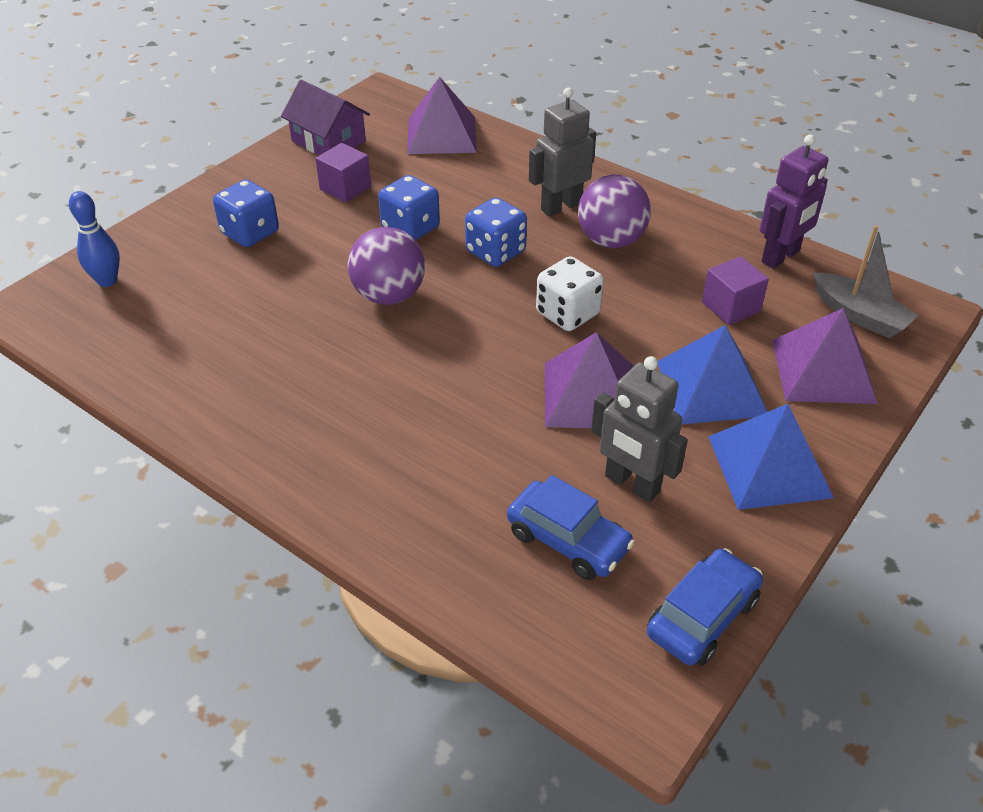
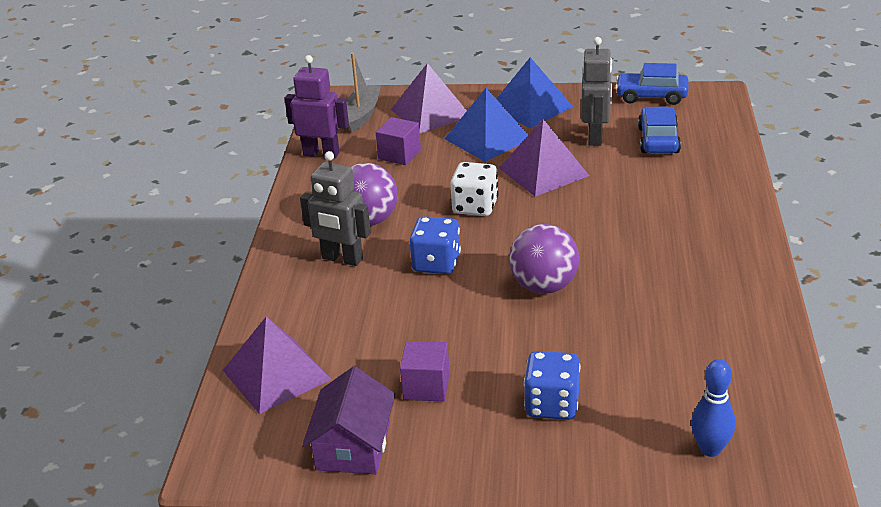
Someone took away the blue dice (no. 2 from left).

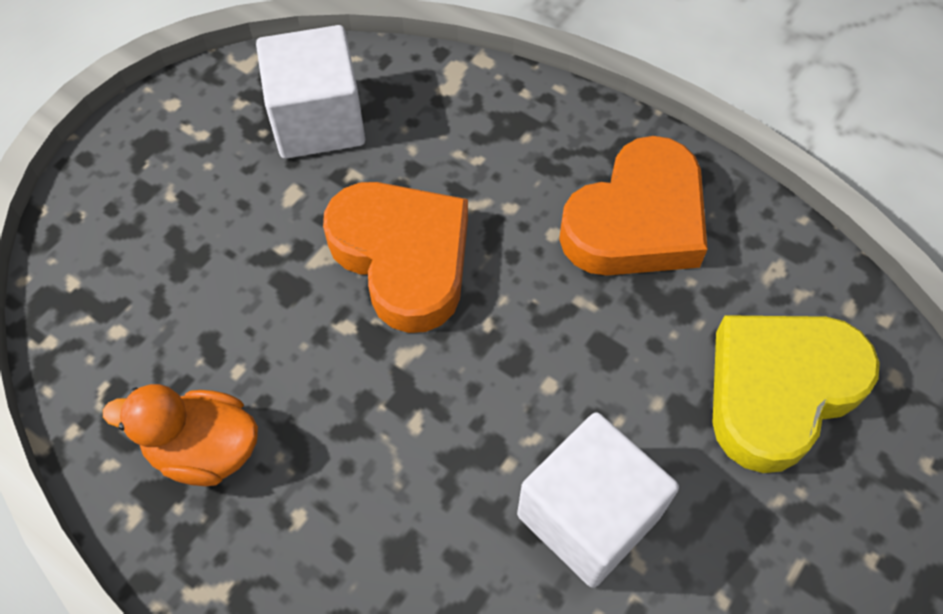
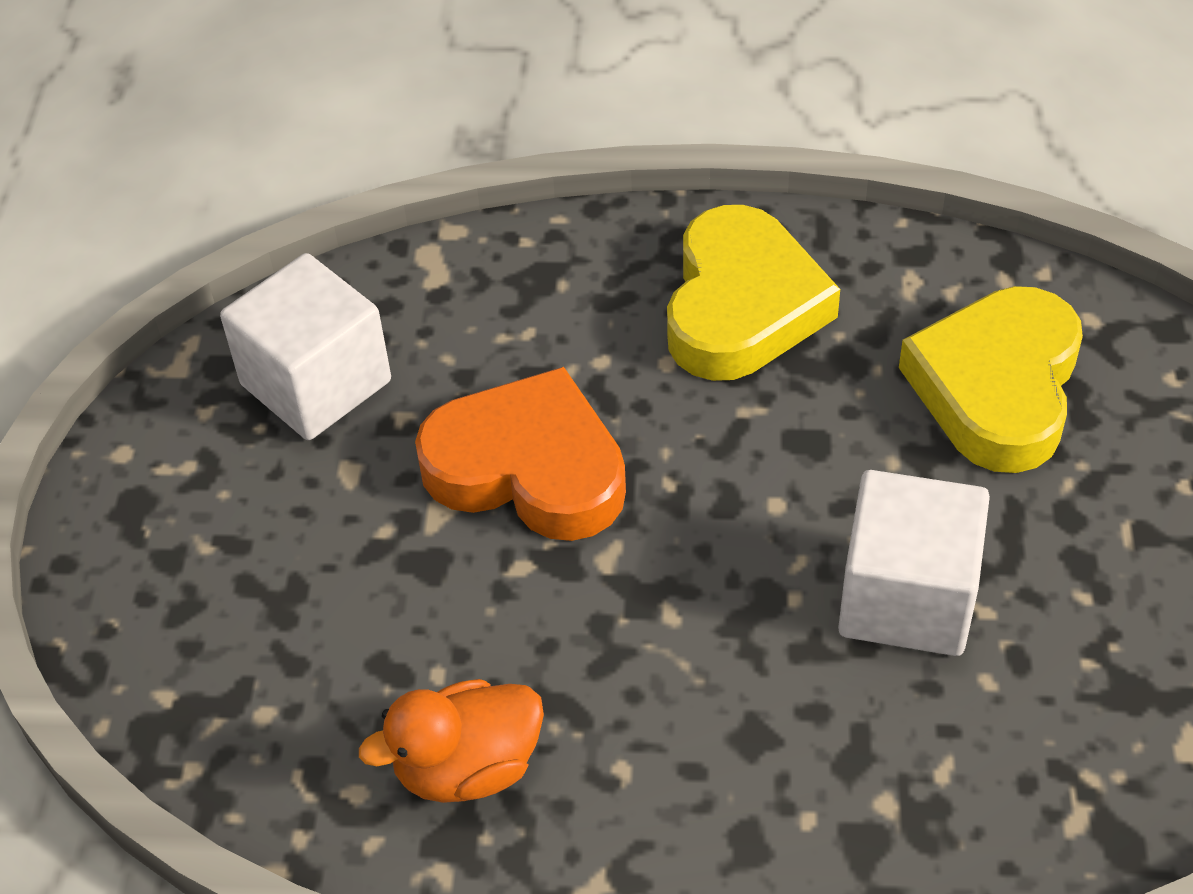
Someone repainted the orange heart (no. 2 from left), which became the yellow heart (no. 1 from left).

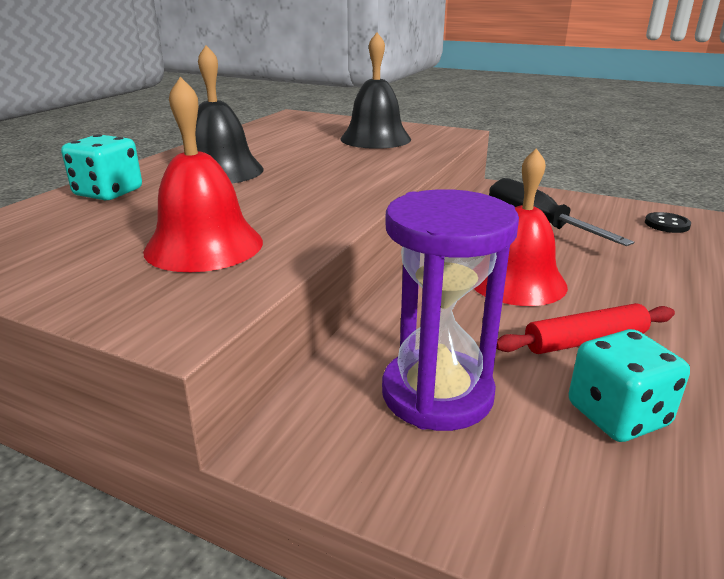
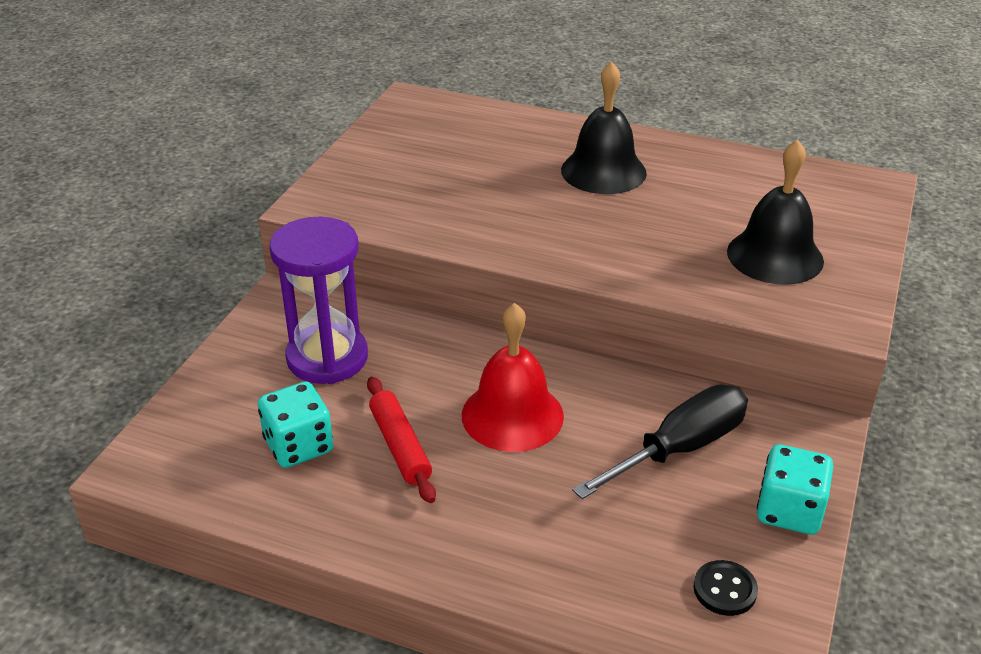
Someone carried the turquoise dice (no. 1 from left in the first image).
Someone took away the red bell (no. 1 from left).

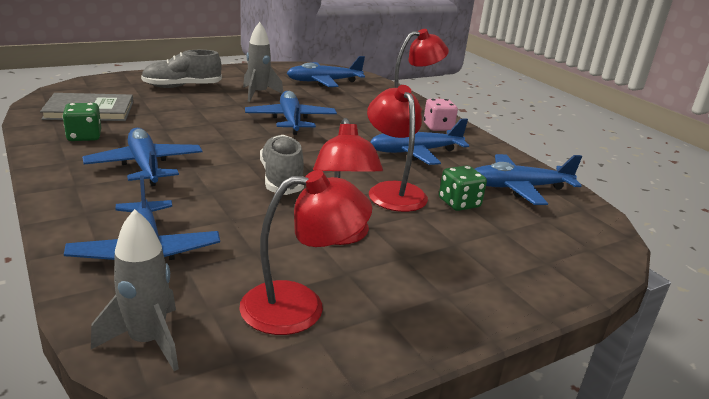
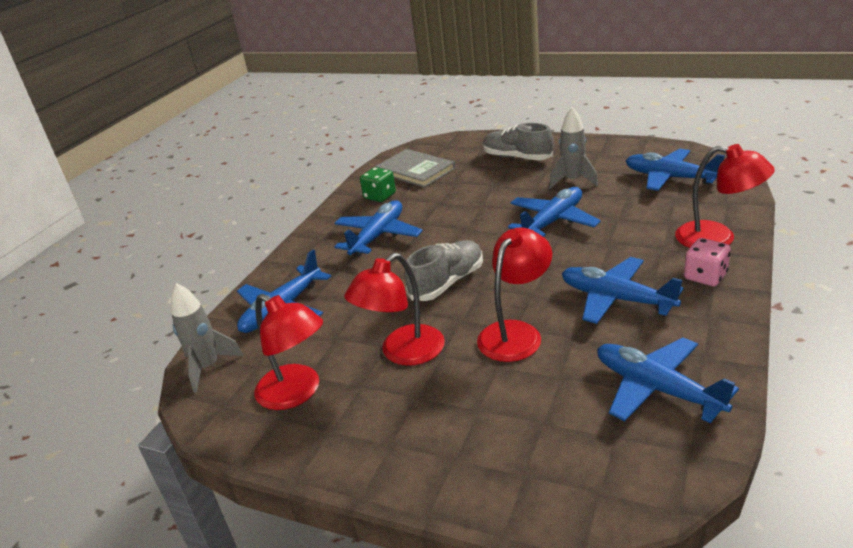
Someone took away the green dice (no. 2 from left).

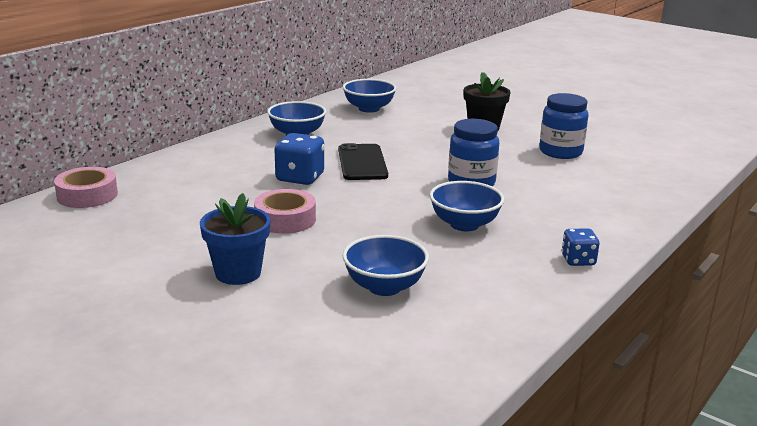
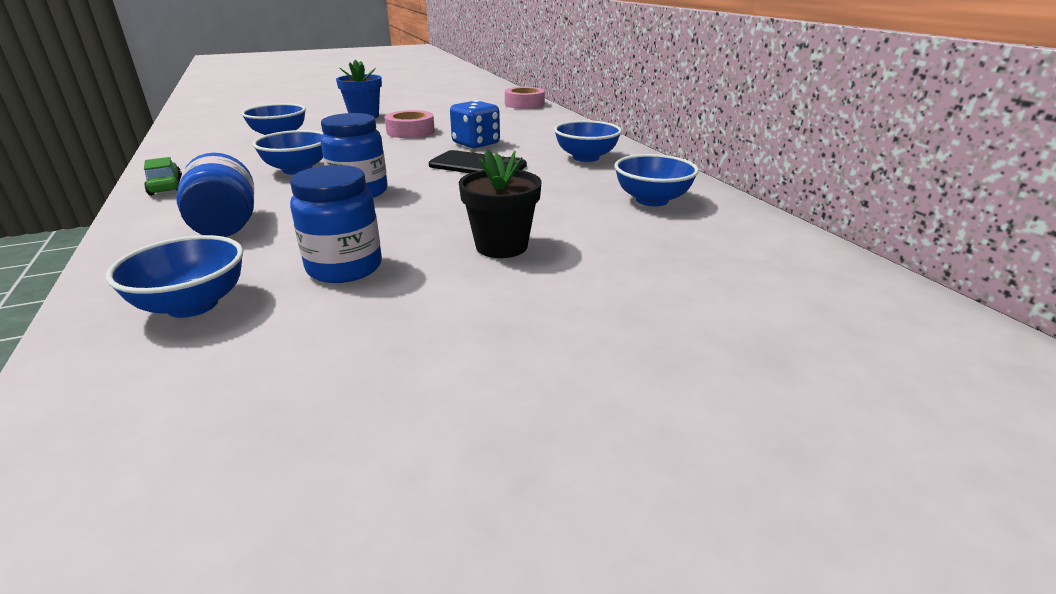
Someone put down the blue bowl (no. 1 from left).
Someone swapped the blue dice (no. 2 from left) for the green car.
Someone put down the blue jar (no. 1 from left).

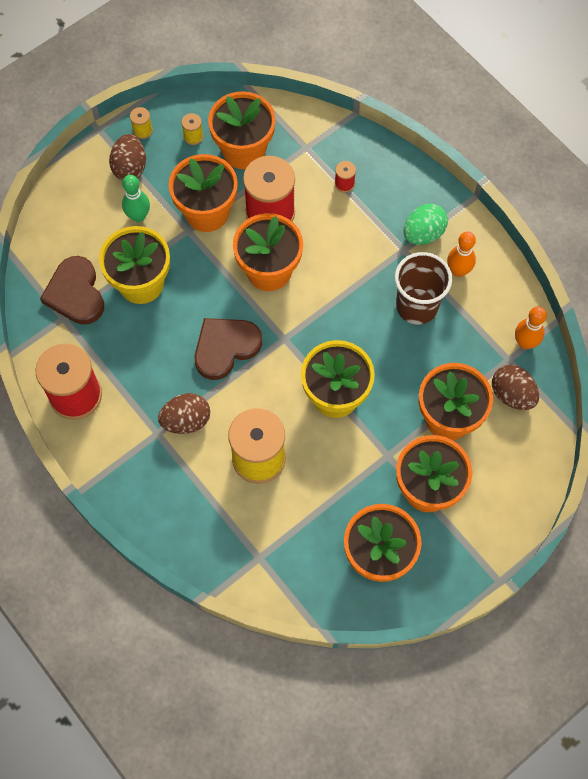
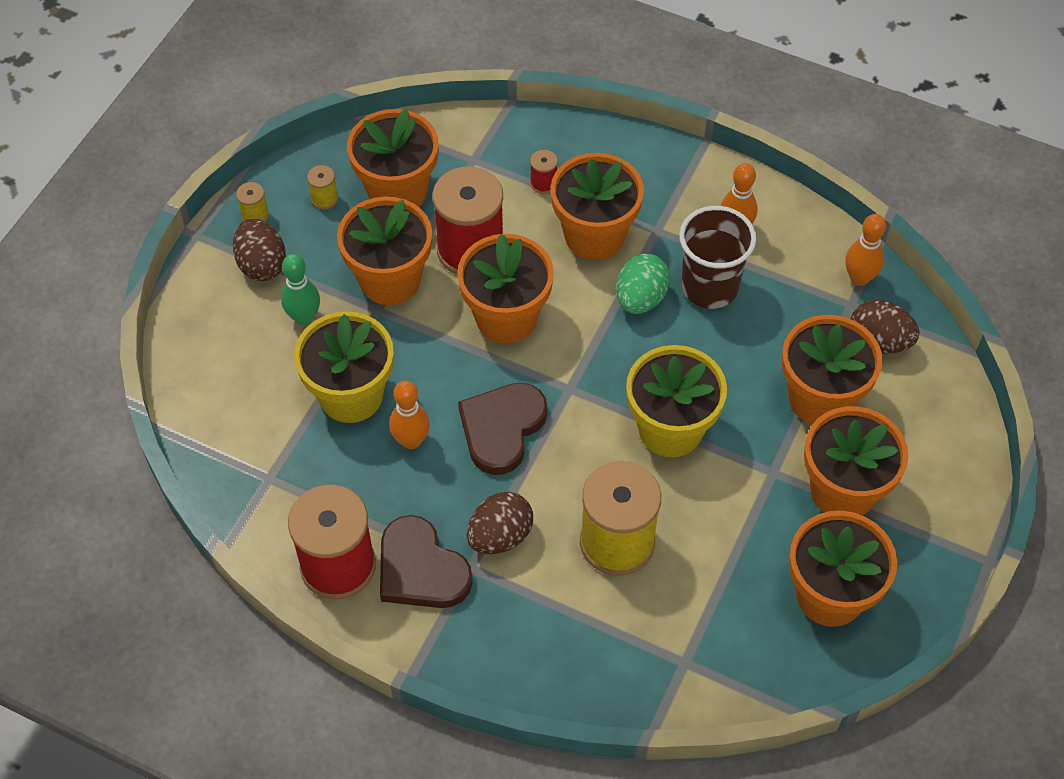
Someone carried the brown heart (no. 1 from left).
Someone put down the orange bowling pin (no. 1 from left).
Someone put down the orange flower pot (no. 4 from left).
Someone carried the green egg.

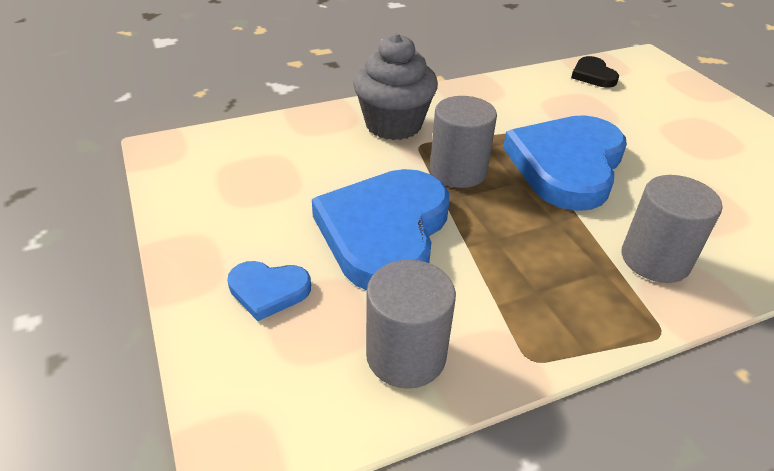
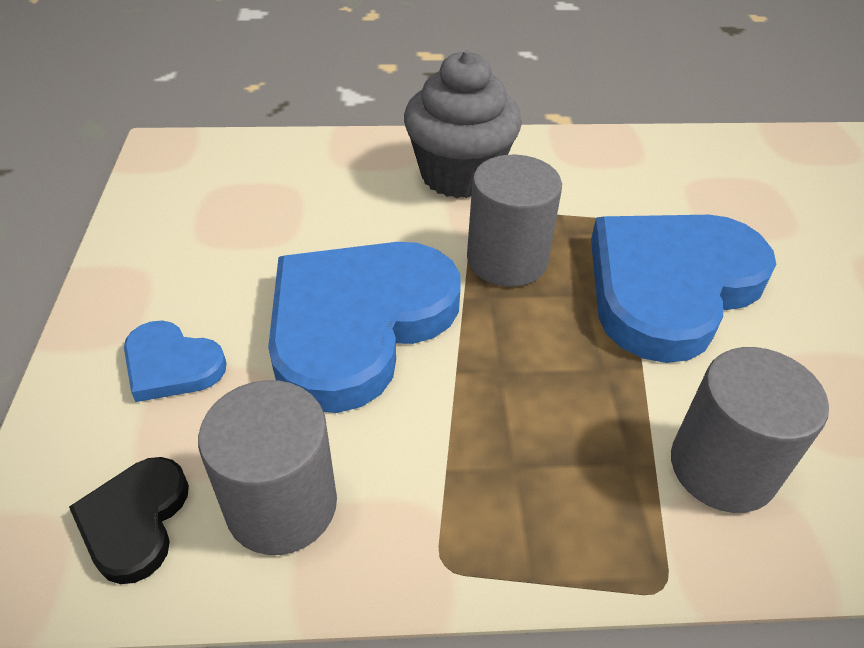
Someone carried the black heart.

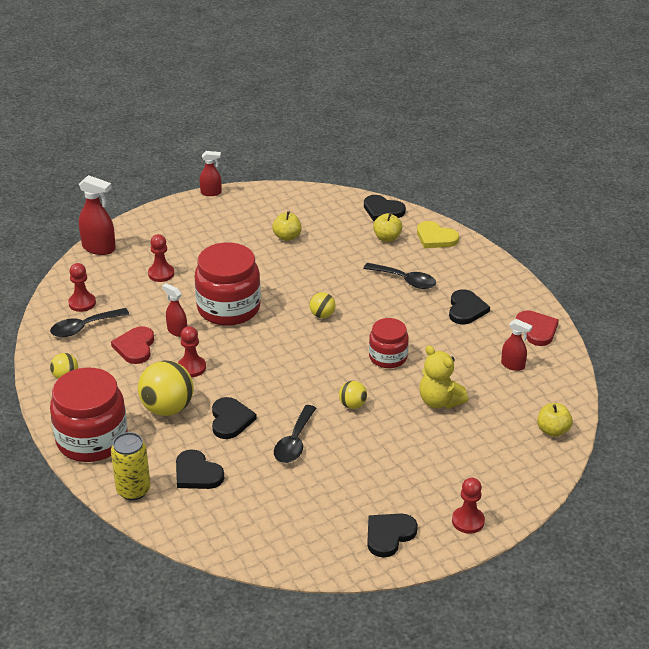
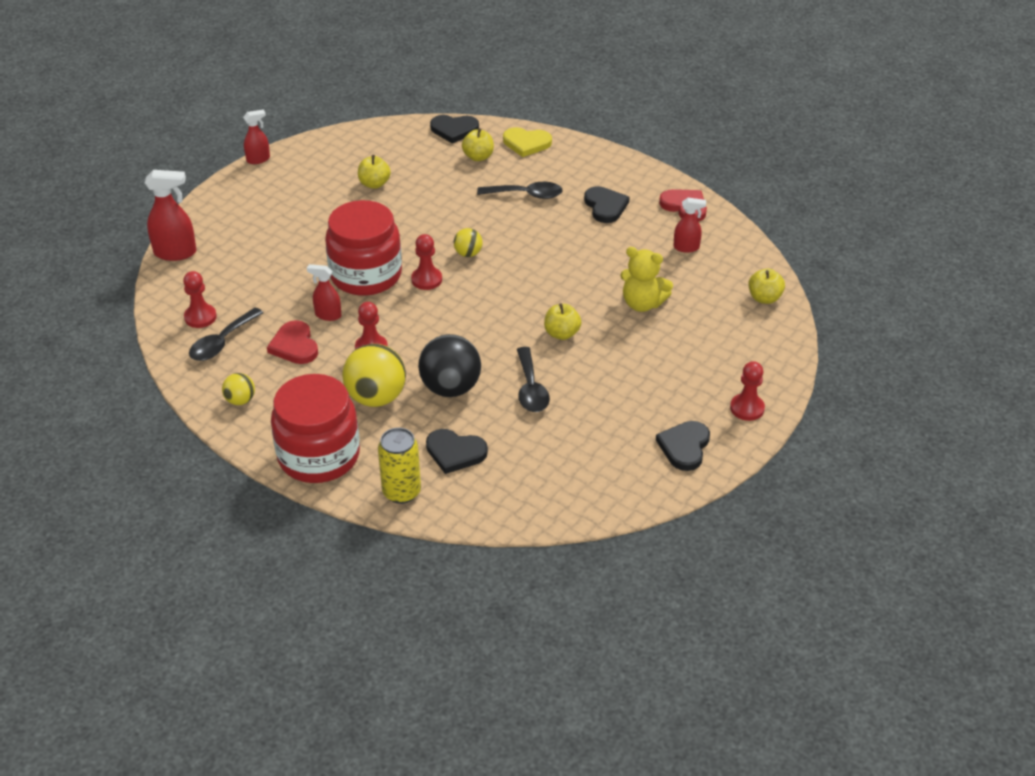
Someone carried the red pawn (no. 2 from left in the first image).
Someone swapped the black heart (no. 2 from left) for the black ball.
Someone swapped the yellow ball (no. 4 from left) for the yellow apple (no. 3 from left).
Someone took away the red jar (no. 3 from left).

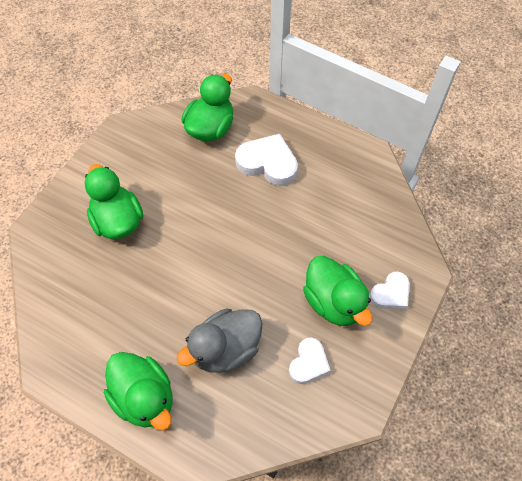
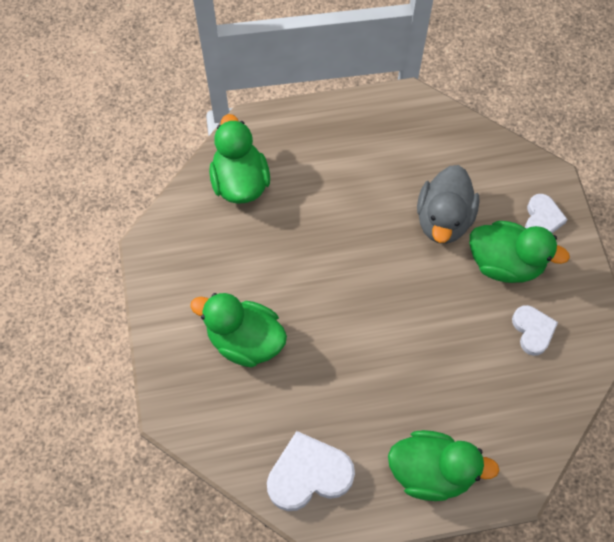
Someone carried the white heart (no. 1 from left).
Someone carried the grey duck.

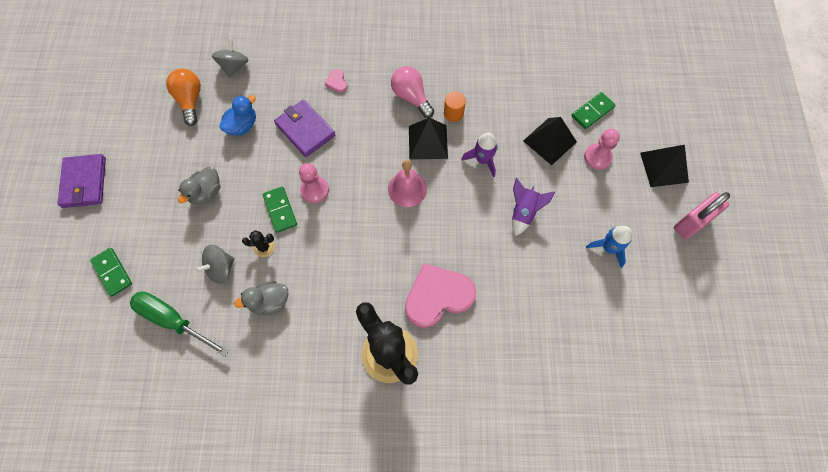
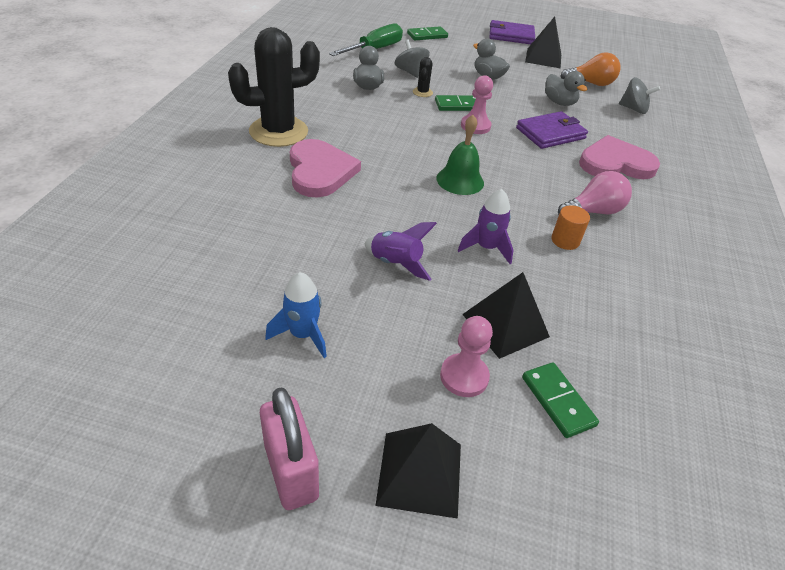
Someone repainted the pink bell, which became the green bell.
Someone carried the black pyramid (no. 1 from left in the first image).
Someone repainted the blue duck, which became the grey duck (no. 3 from left).
Someone scaled the pink heart (no. 1 from left in the first image) by 2.41.

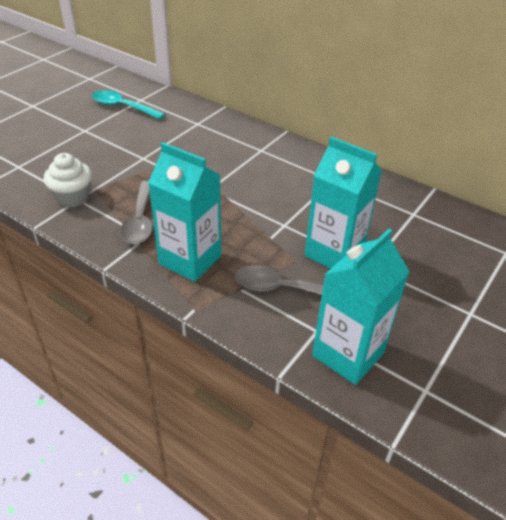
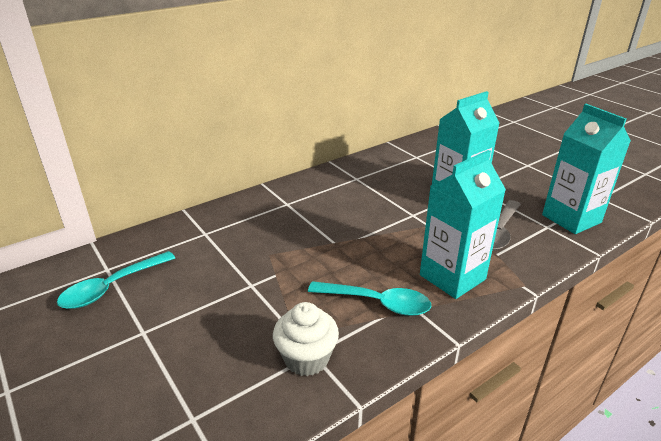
Someone repainted the grey spoon (no. 1 from left), which became the turquoise spoon (no. 2 from left).

